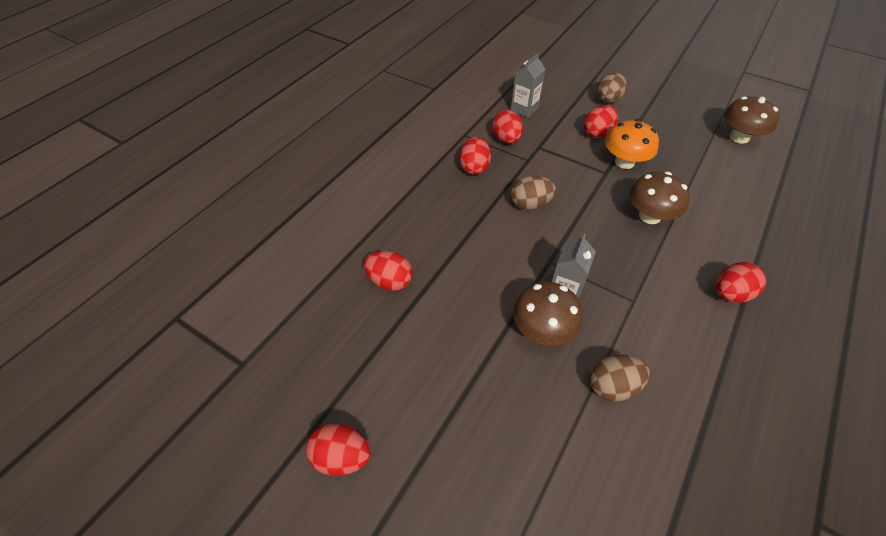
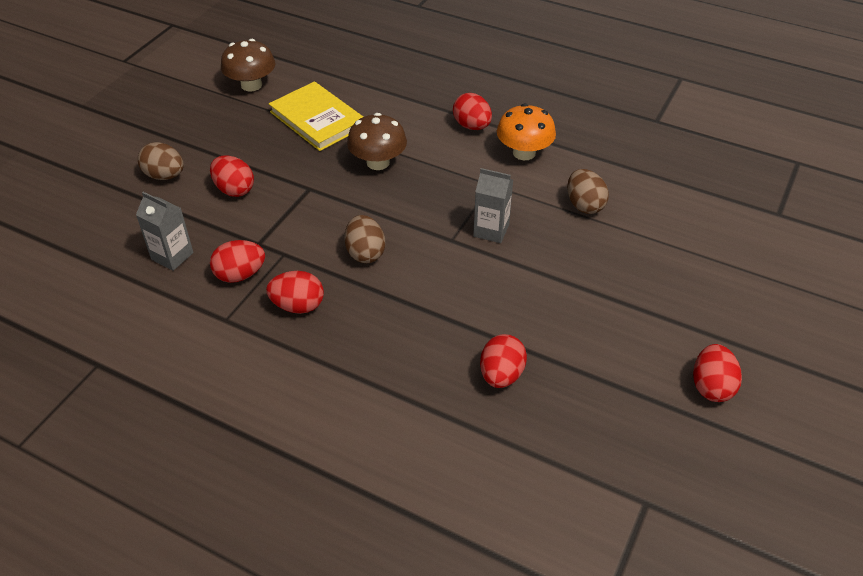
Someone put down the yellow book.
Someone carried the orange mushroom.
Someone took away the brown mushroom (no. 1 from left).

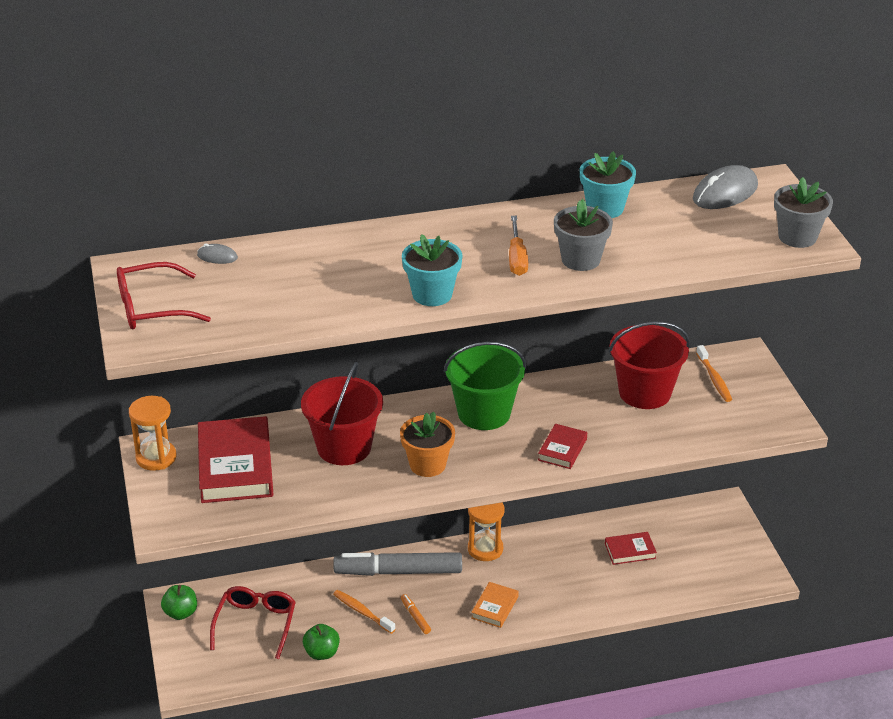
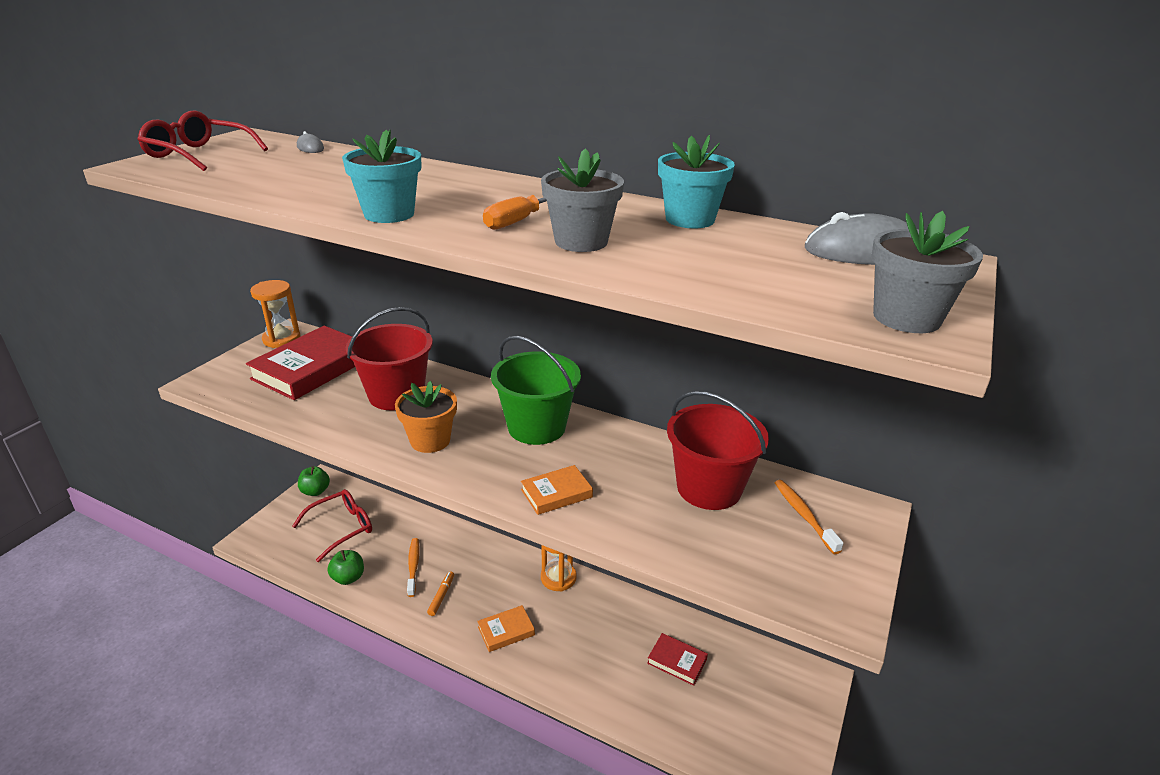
Someone repainted the red book (no. 2 from left), which became the orange book (no. 2 from left).
Someone rotated the orange toothbrush (no. 2 from left) by 135 degrees clockwise.
Someone took away the grey marker.

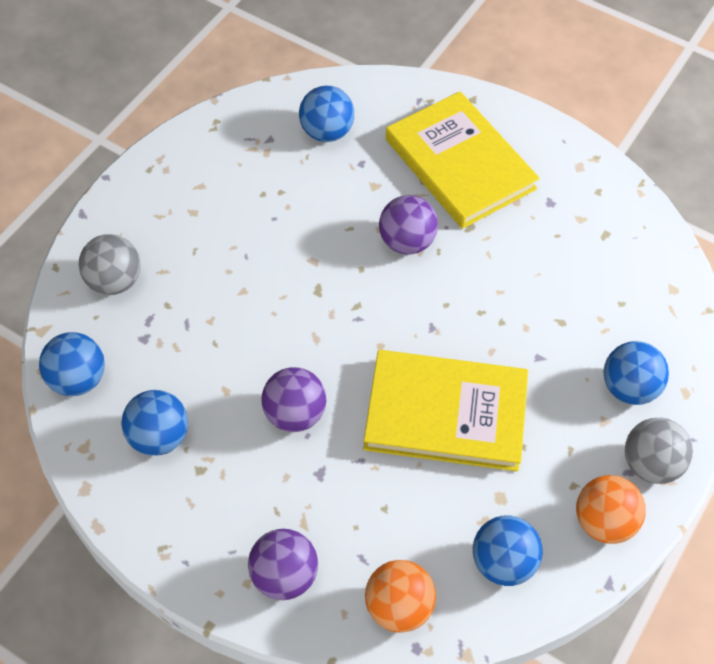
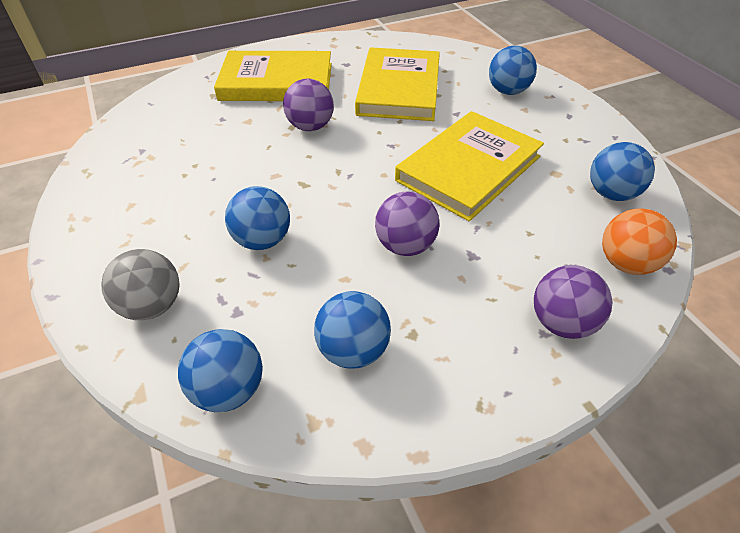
Someone carried the blue ball (no. 3 from left in the first image).
Someone put down the yellow book (no. 2 from left).
Someone took away the orange ball (no. 2 from left).
Someone took away the grey ball (no. 2 from left).

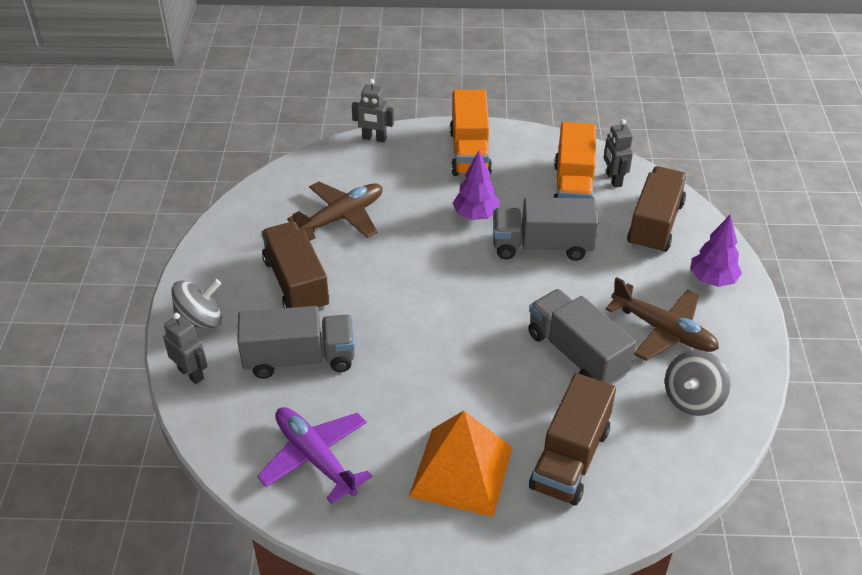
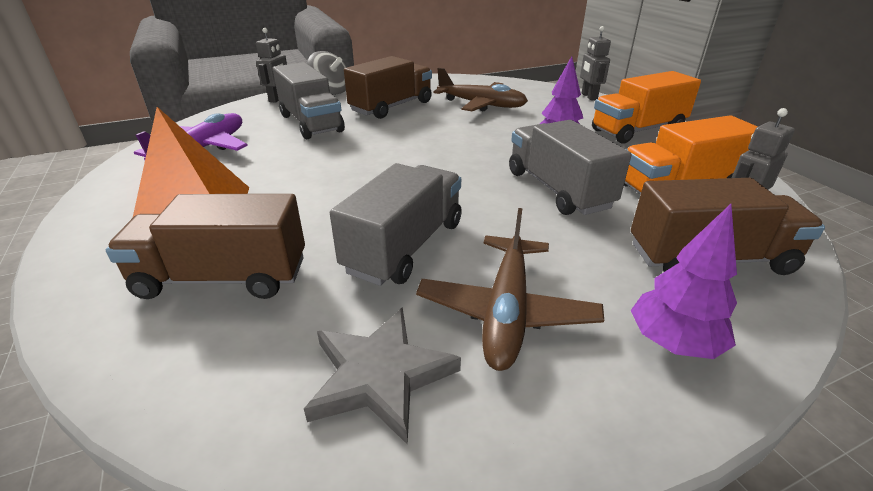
Someone swapped the grey spinning top (no. 2 from left) for the grey star.

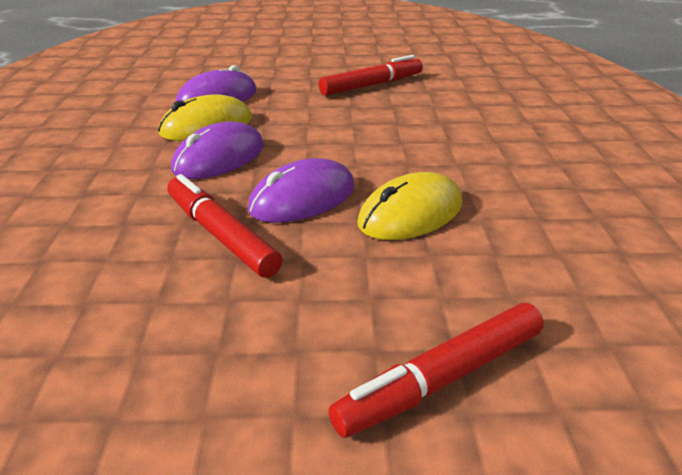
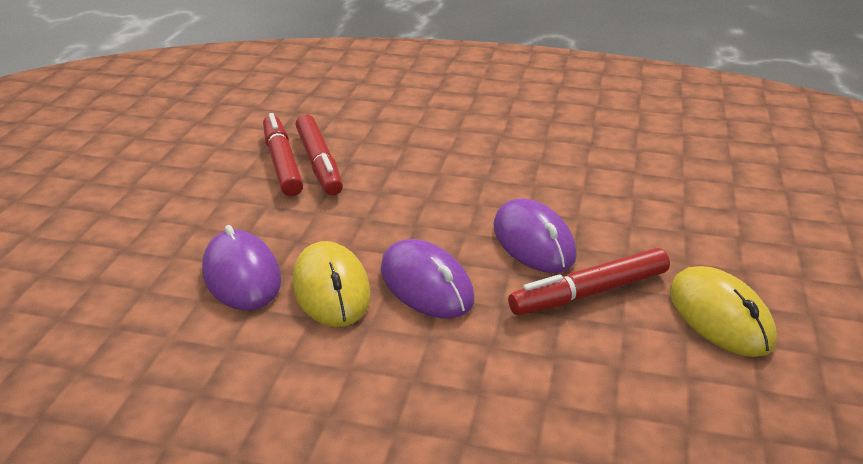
Someone carried the red marker (no. 3 from left in the first image).
Someone carried the yellow mouse (no. 2 from left).

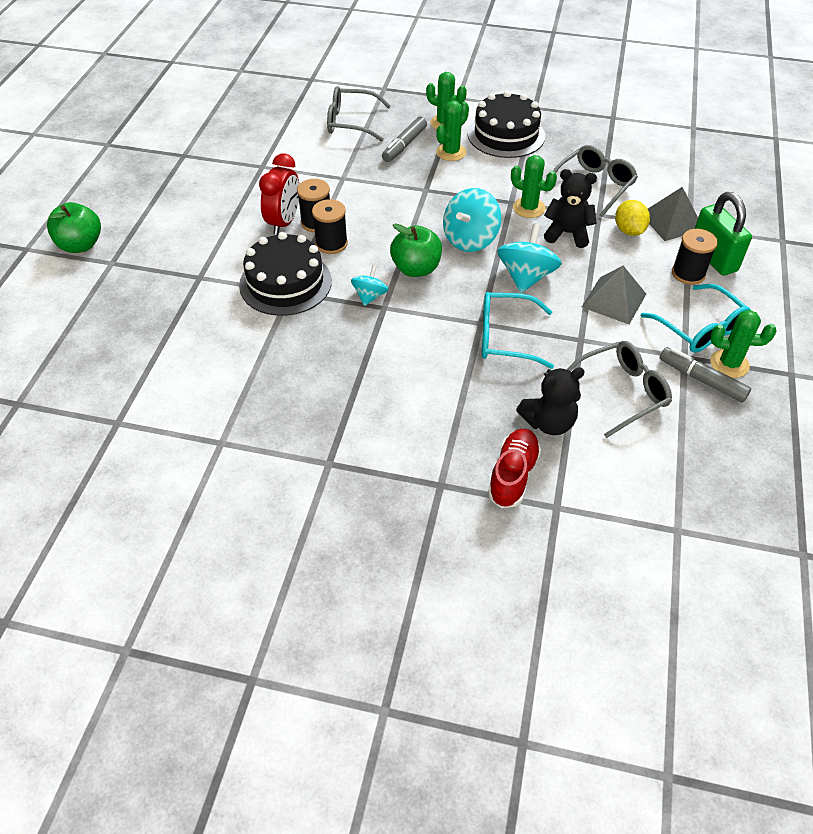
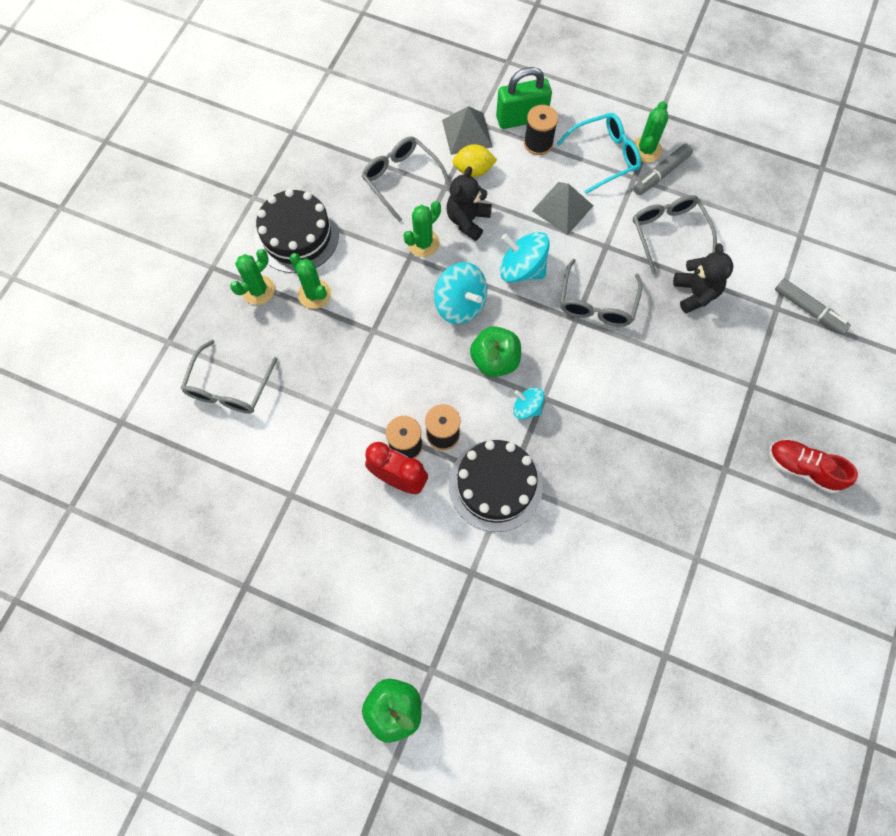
Someone repainted the turquoise glasses (no. 1 from left), which became the grey glasses (no. 3 from left).
Someone carried the red shoe.
Someone carried the grey marker (no. 1 from left in the first image).

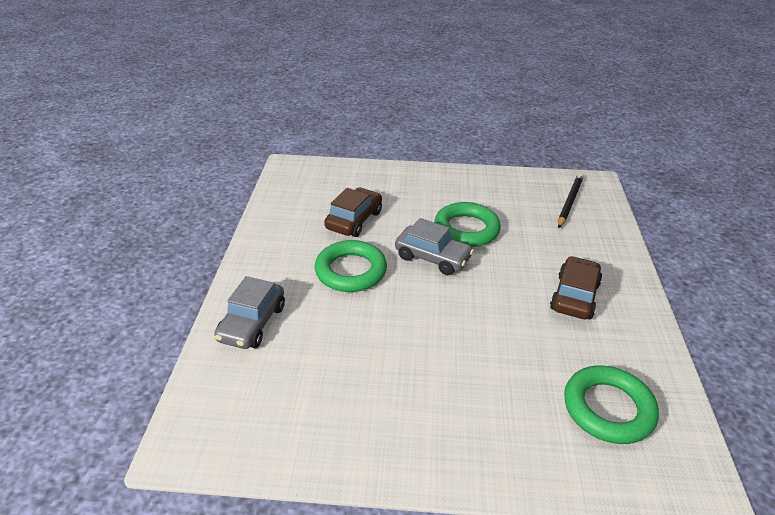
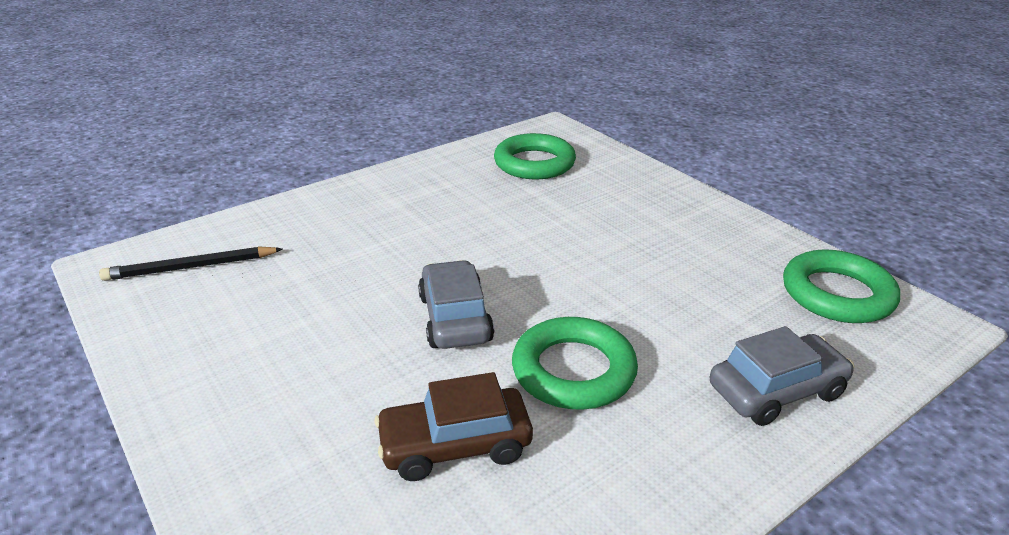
Someone carried the green ring (no. 2 from left in the first image).
Someone took away the brown car (no. 2 from left).

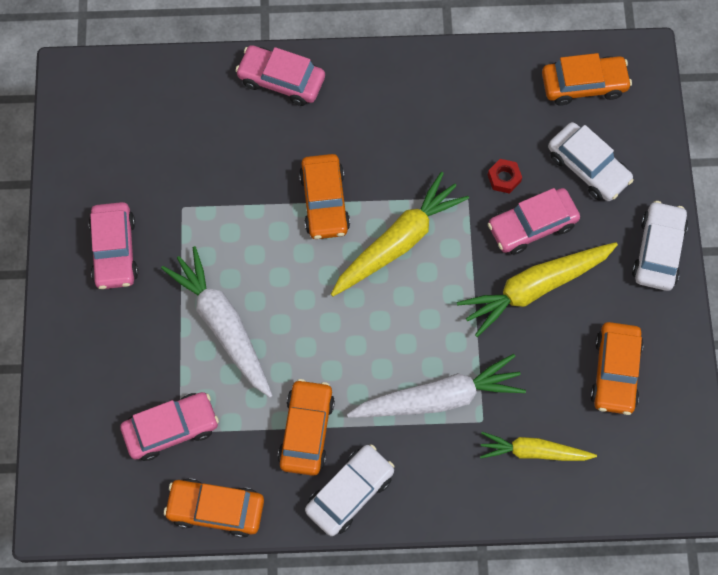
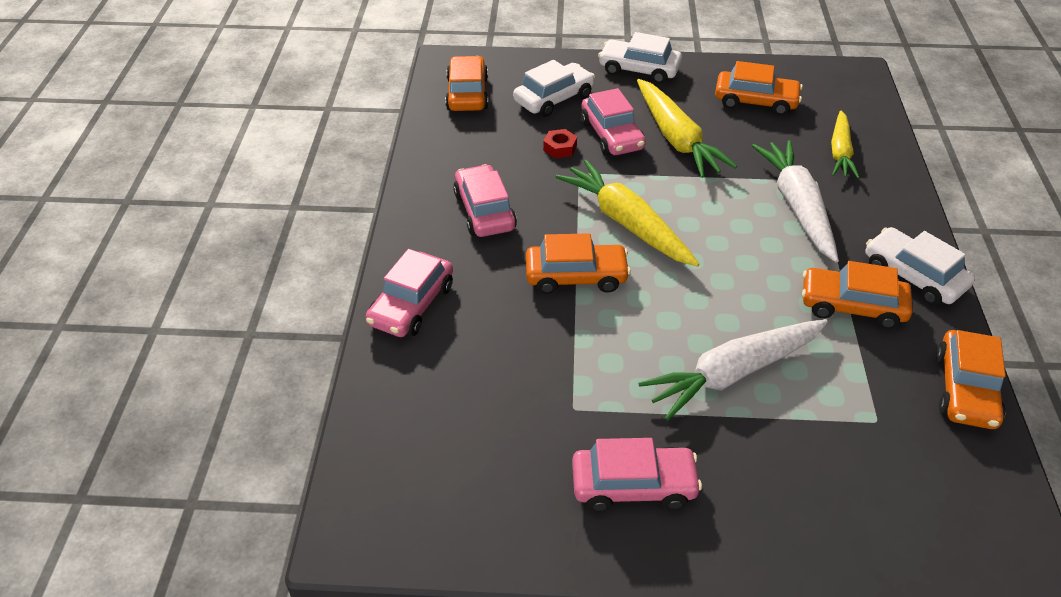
Someone carried the pink car (no. 2 from left).

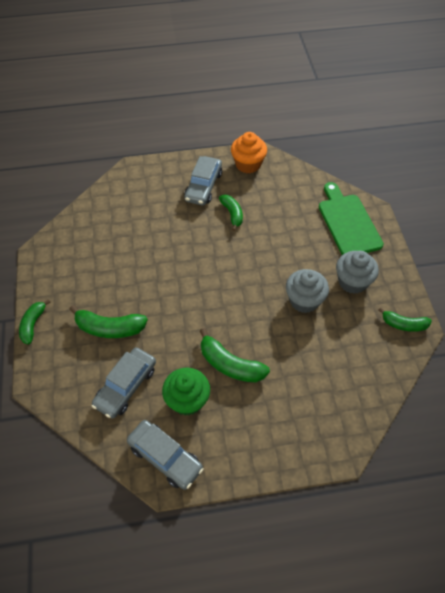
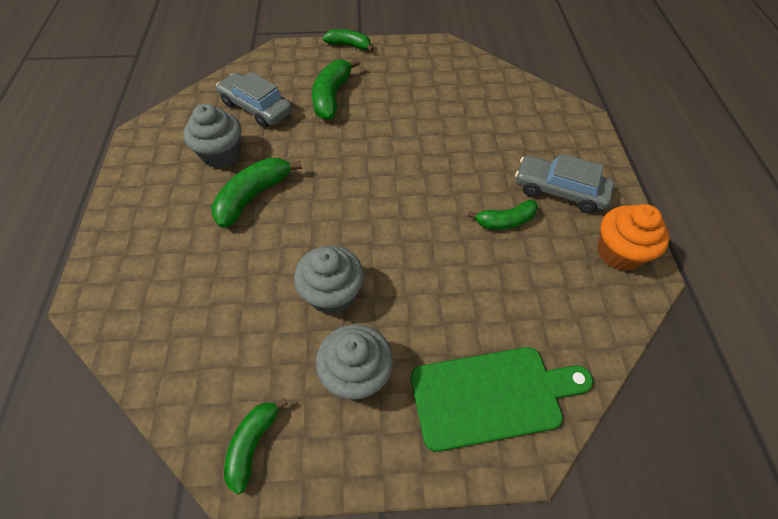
Someone repainted the green cupcake, which became the grey cupcake (no. 1 from left).
Someone took away the grey car (no. 2 from left).

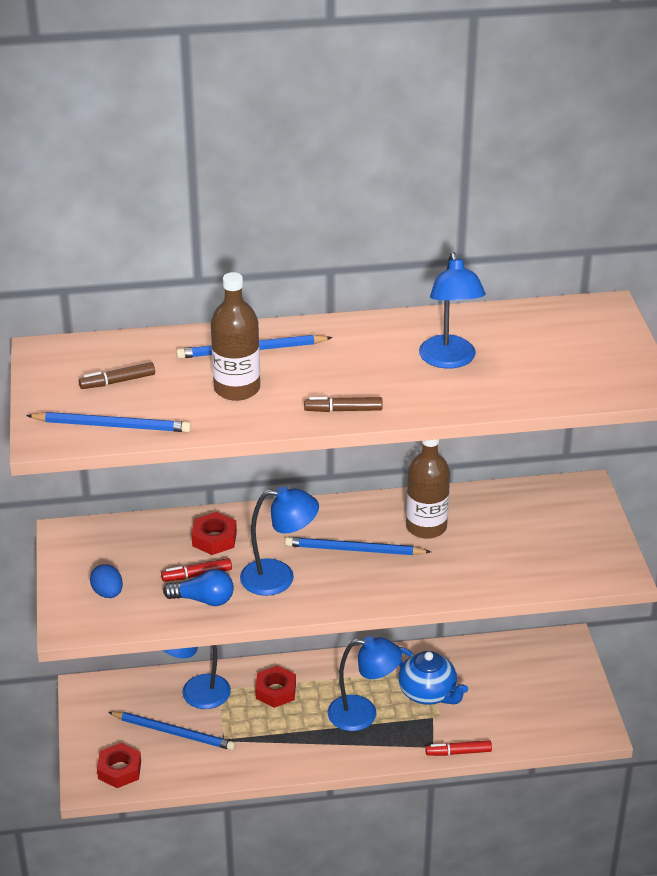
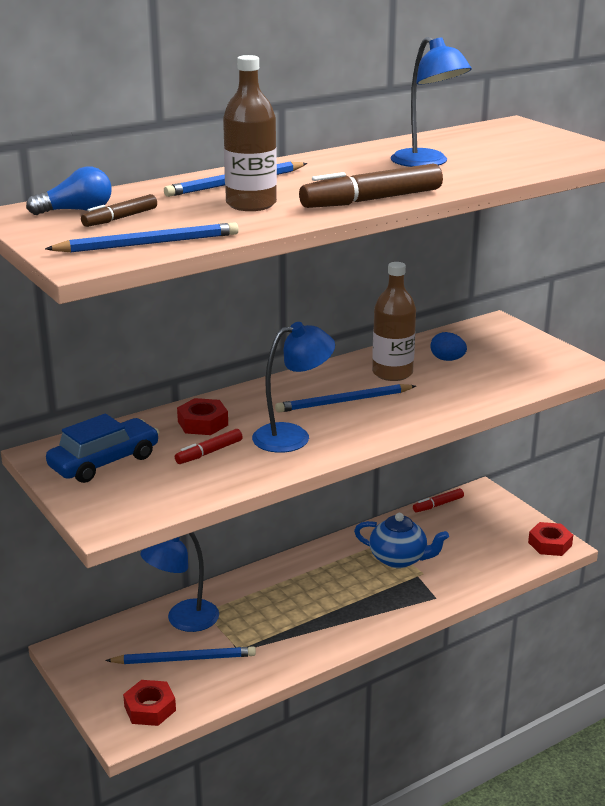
Someone carried the blue light bulb.
Someone put down the blue car.
Someone scaled the brown marker (no. 2 from left) by 1.85.
Someone carried the red marker (no. 2 from left).
Someone carried the blue egg.
Someone carried the red nut (no. 3 from left).
Someone took away the blue lamp (no. 3 from left).

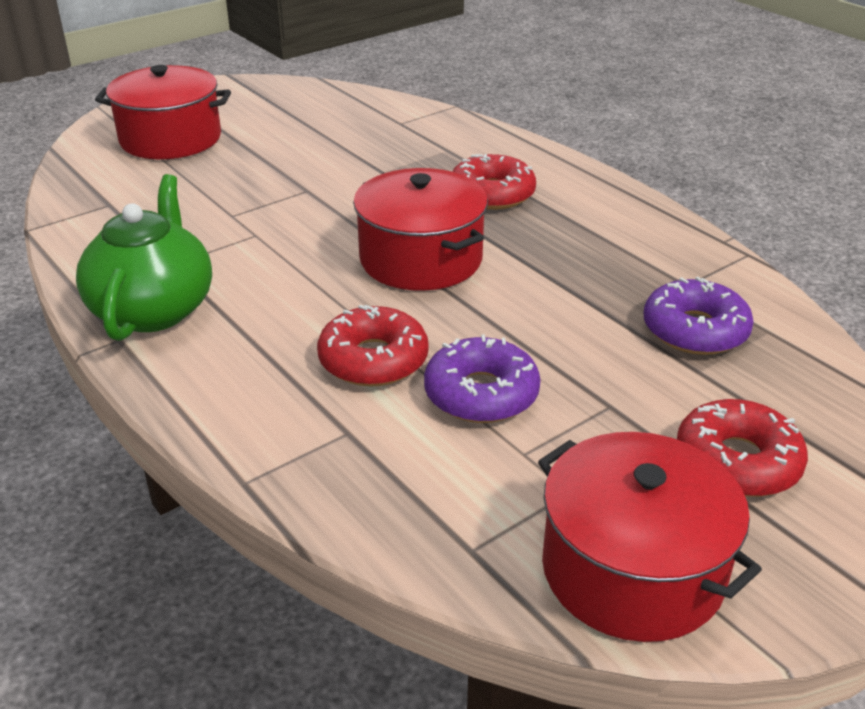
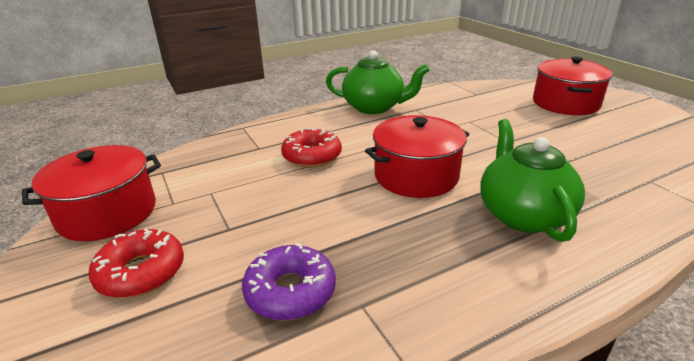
Someone swapped the red donut (no. 2 from left) for the green teapot (no. 2 from left).
Someone took away the purple donut (no. 1 from left).

